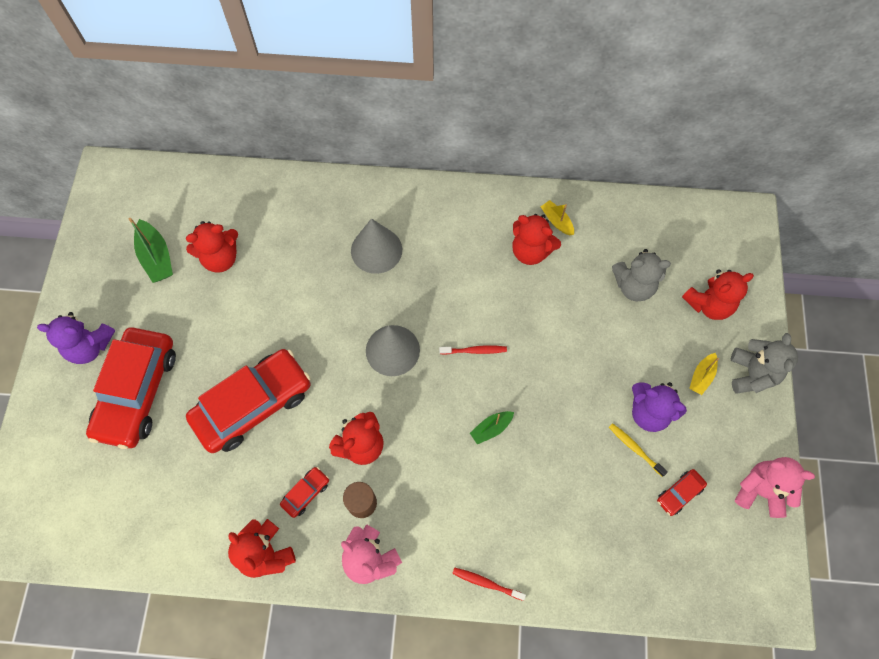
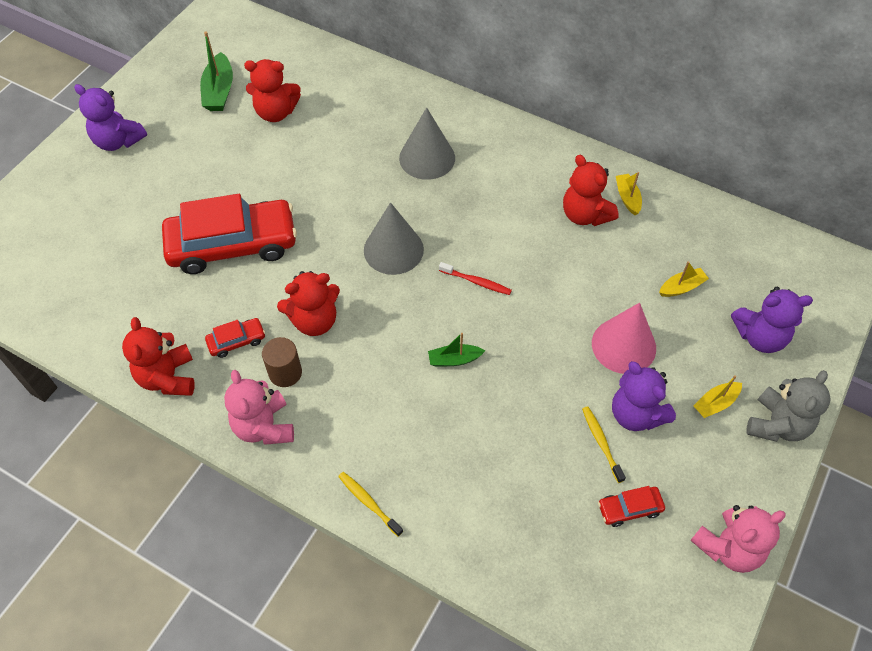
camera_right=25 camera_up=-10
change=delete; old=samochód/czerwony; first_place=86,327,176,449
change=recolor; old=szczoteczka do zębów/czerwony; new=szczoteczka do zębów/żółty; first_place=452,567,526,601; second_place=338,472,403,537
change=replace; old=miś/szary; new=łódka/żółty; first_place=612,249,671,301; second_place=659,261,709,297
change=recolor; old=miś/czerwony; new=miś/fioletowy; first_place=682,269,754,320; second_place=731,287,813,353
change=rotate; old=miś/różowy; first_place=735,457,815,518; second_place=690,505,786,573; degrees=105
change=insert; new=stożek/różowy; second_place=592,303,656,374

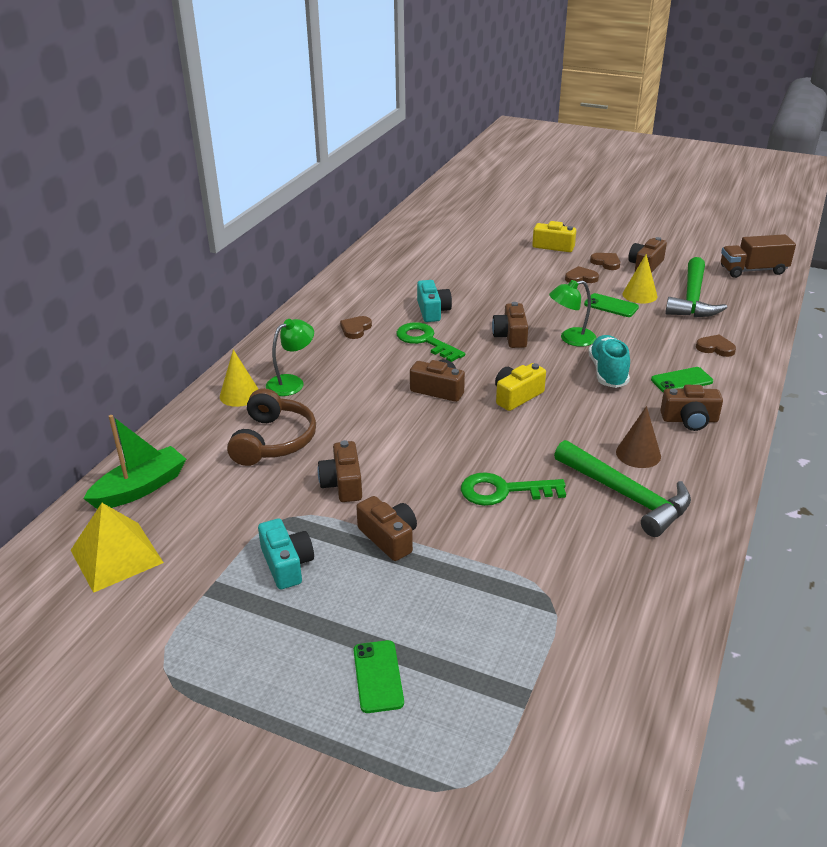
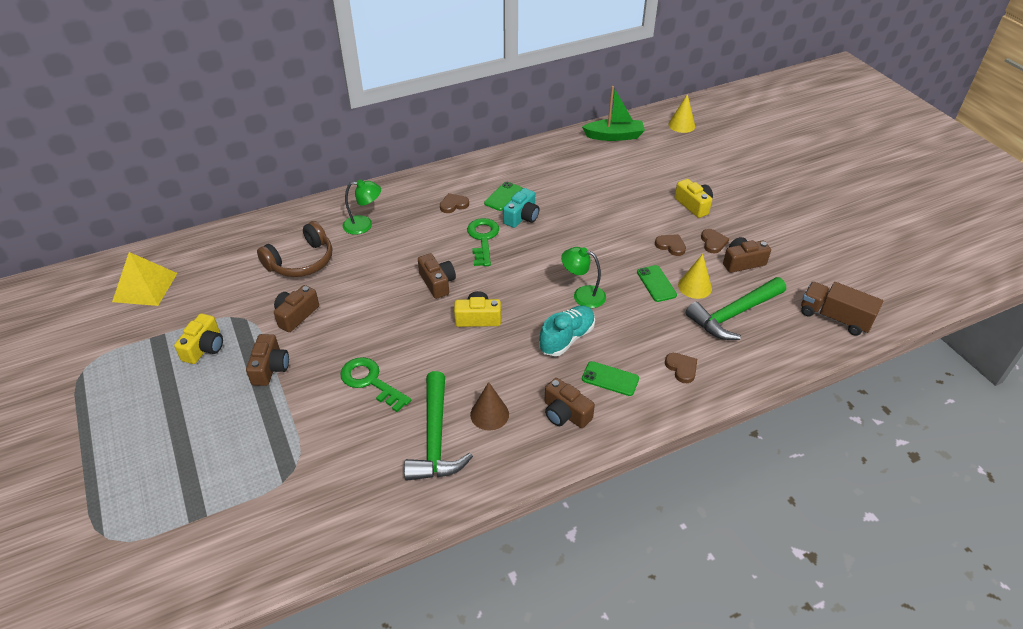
camera_right=40 camera_up=10
change=move; old=łódka/zielony; first_place=83,415,186,509; second_place=582,86,645,141
change=move; old=stożek/żółty; first_place=220,350,258,407; second_place=668,94,695,133
change=recolor; old=aparat fotograficzny/turkusowy; new=aparat fotograficzny/żółty; first_place=258,519,314,590; second_place=174,313,223,364
change=move; old=telefon/zielony; first_place=354,640,404,713; second_place=484,182,523,211
change=delete; old=aparat fotograficzny/brązowy; first_place=492,302,528,348

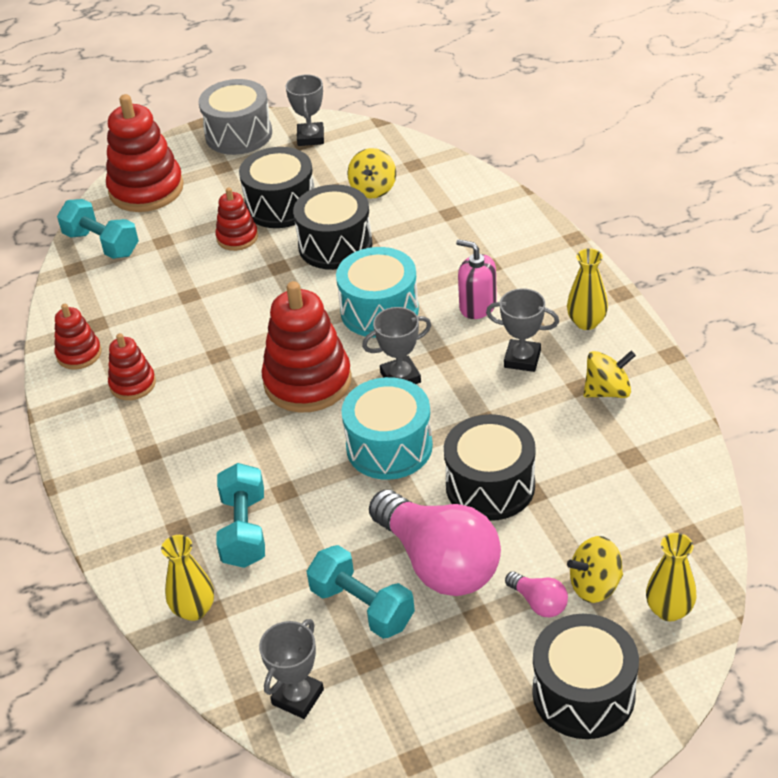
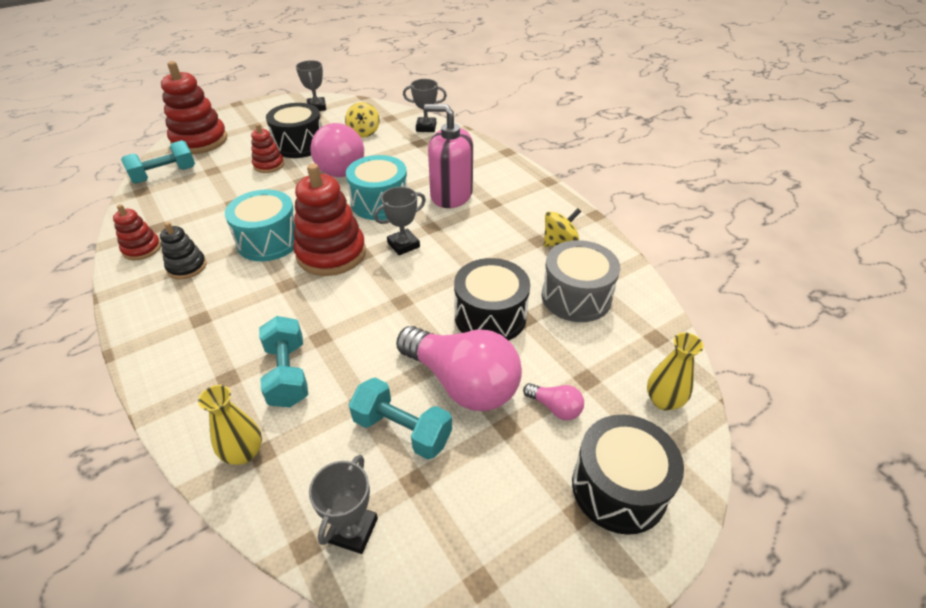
camera_right=-15 camera_up=0
change=rotate; old=hantel/turkusowy; first_place=57,199,139,259; second_place=121,140,195,184; degrees=-60
change=recolor; old=zabawka nakładanka/czerwony; new=zabawka nakładanka/czarny; first_place=108,333,156,400; second_place=160,222,207,279
change=move; old=bęben/szary; first_place=199,79,272,155; second_place=542,240,620,322
change=replace; old=bęben/czarny; new=żarówka/różowy; first_place=293,184,373,270; second_place=310,123,364,177
change=move; old=bęben/turkusowy; first_place=341,377,433,480; second_place=225,189,295,261
change=resize; old=dozownik mydła/różowy; first_place=456,239,497,319; second_place=424,104,473,208; factor=1.62
change=move; old=puchar/szary; first_place=486,288,559,372; second_place=403,79,447,132
change=delete; old=wazon/żółty; first_place=567,248,608,330
change=delete; old=bączek/żółty; first_place=567,536,623,603

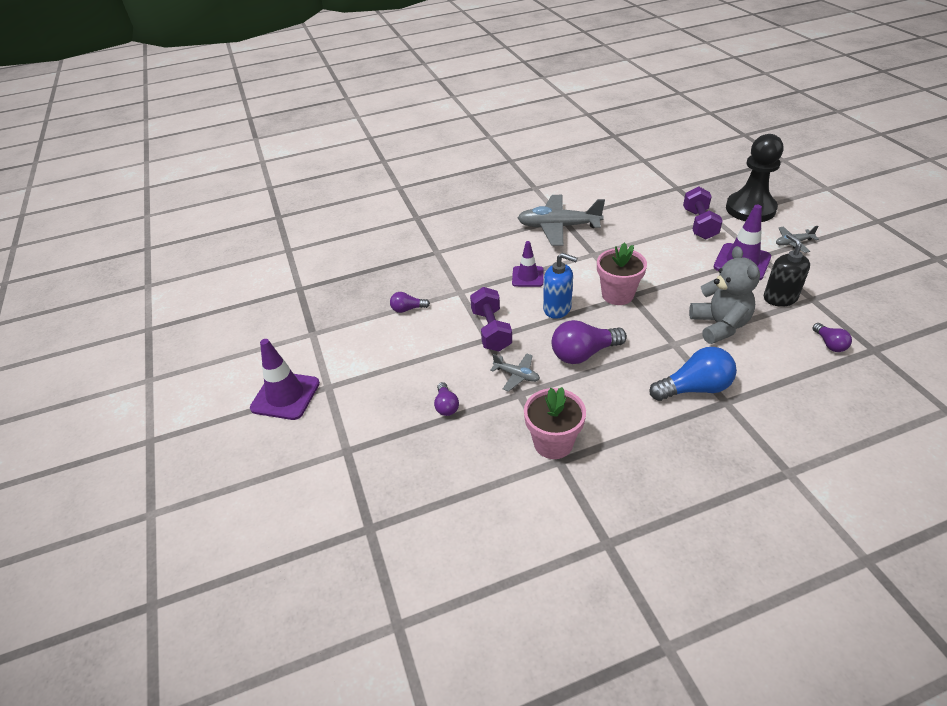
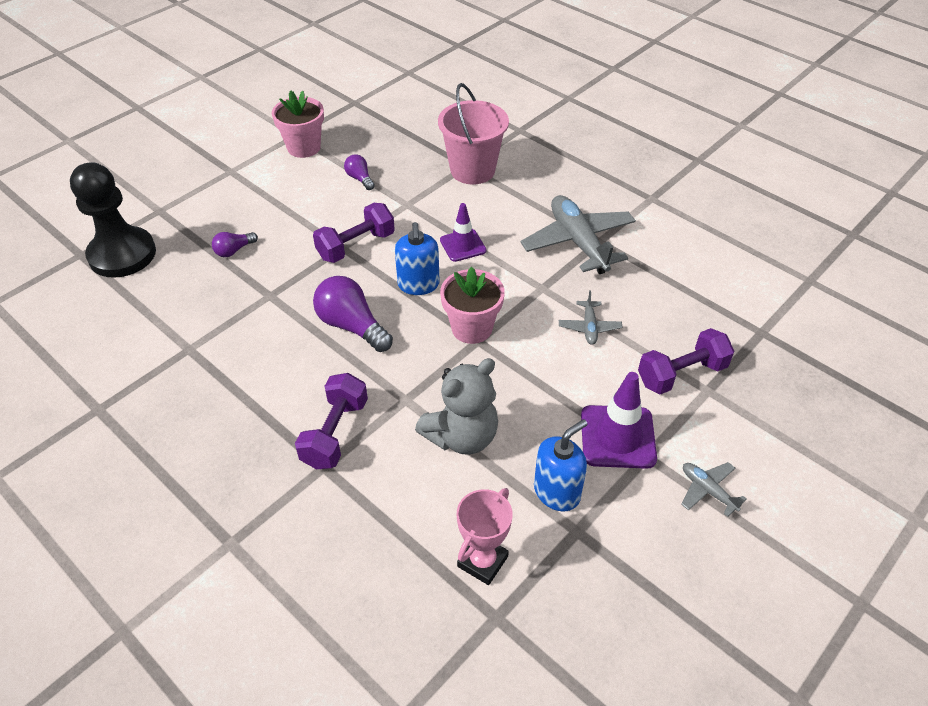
camera_right=60 camera_up=5
change=delete; old=pachołek/fioletowy; first_place=250,339,320,420
change=move; old=samolot/szary; first_place=490,353,540,392; second_place=559,290,623,345
change=move; old=doniczka/różowy; first_place=524,387,586,459; second_place=272,90,324,158
change=replace; old=żarówka/niebieski; new=hantel/fioletowy; first_place=650,347,737,401; second_place=295,373,368,469
change=move; old=pionek/czarny; first_place=726,134,783,222; second_place=70,162,156,278
change=recolor; old=dozownik mydła/czarny; new=dozownik mydła/niebieski; first_place=764,233,810,307; second_place=534,419,587,512
change=replace; old=żarówka/fioletowy; new=puchar/różowy; first_place=812,323,852,352; second_place=457,488,513,585
change=insert; new=wiadro/różowy; second_place=438,83,509,184

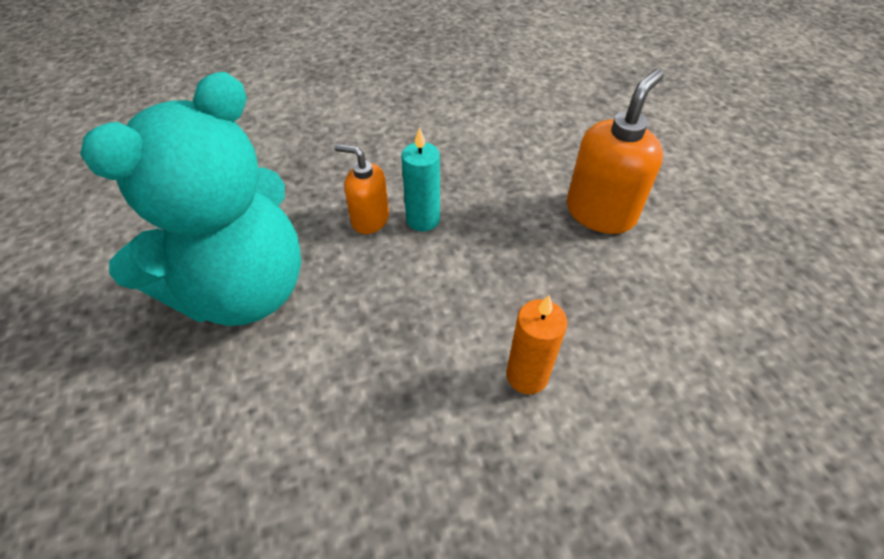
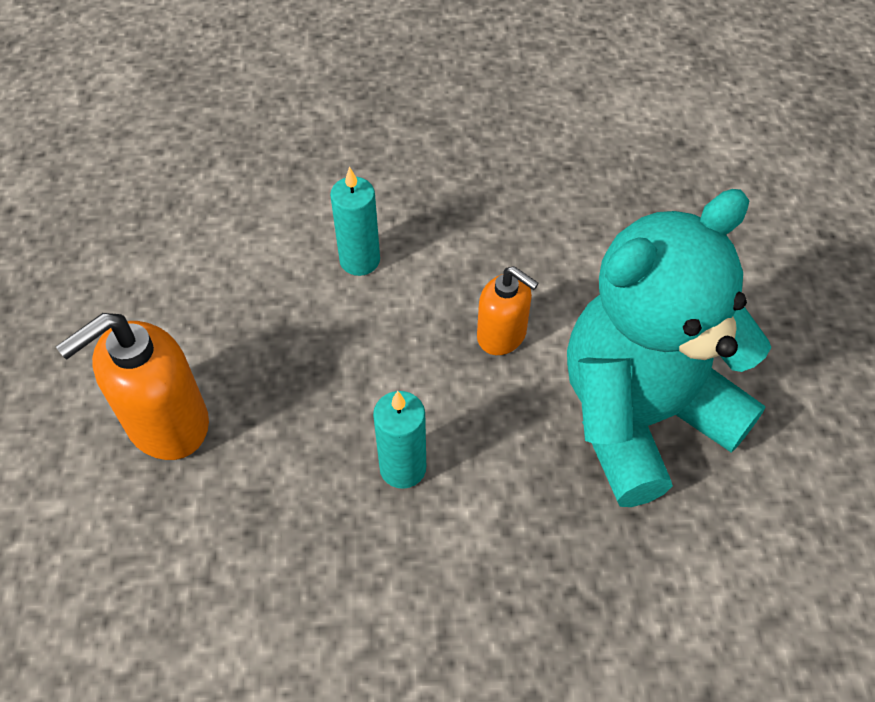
camera_right=-165 camera_up=5
change=move; old=dozownik mydła/pomarańczowy; first_place=335,144,389,234; second_place=477,266,539,355
change=recolor; old=świeca/pomarańczowy; new=świeca/turkusowy; first_place=507,295,567,394; second_place=330,167,380,276

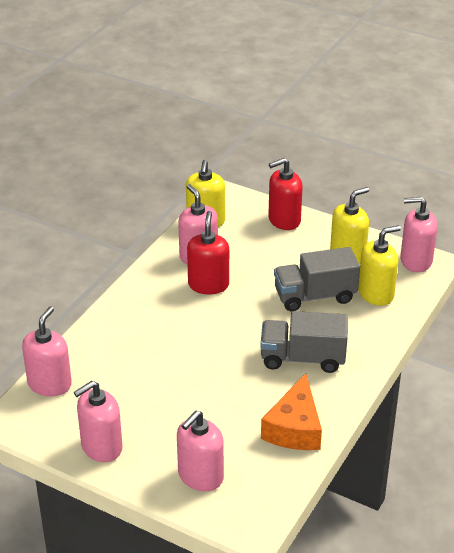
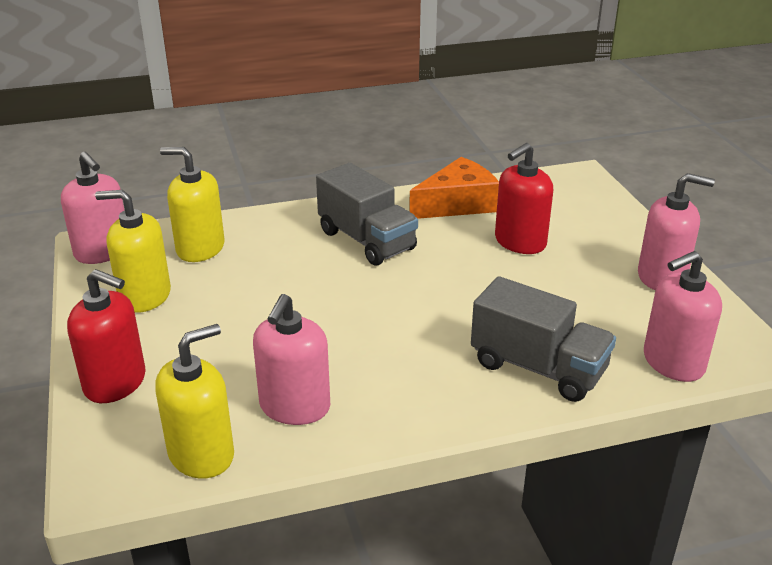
camera_right=-135 camera_up=-5
change=delete; old=dozownik mydła/różowy; first_place=177,411,224,491
change=move; old=dozownik mydła/czerwony; first_place=187,211,229,294; second_place=495,143,553,254
change=move; old=ciężarówka/szary; first_place=274,247,360,311; second_place=471,276,616,402

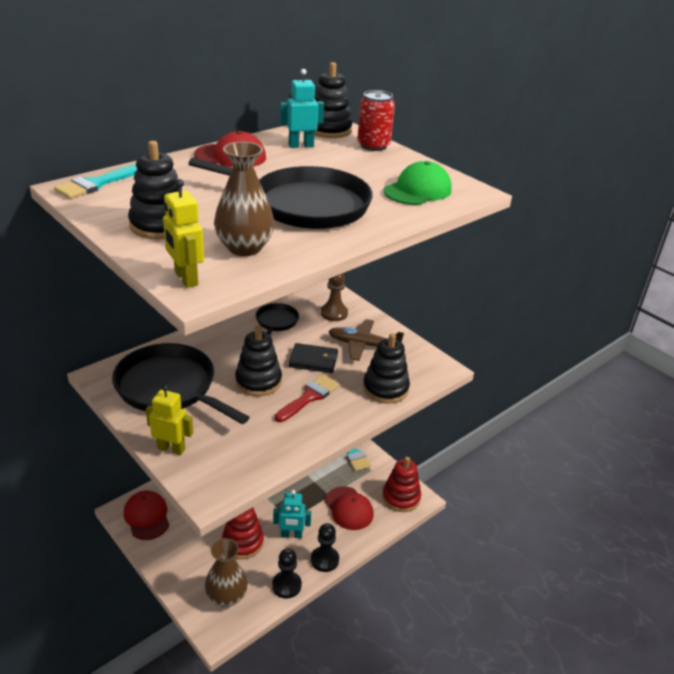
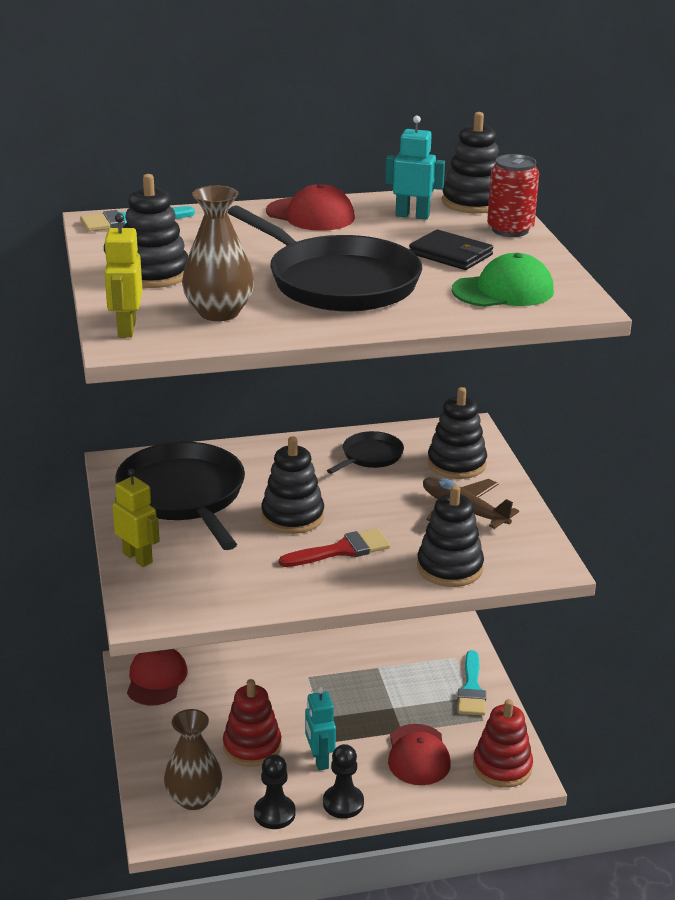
camera_right=30 camera_up=-5
change=rotate; old=robot/turkusowy; first_place=273,490,311,538; second_place=305,687,336,770; degrees=45
change=move; old=portfel/czarny; first_place=289,343,338,373; second_place=409,229,493,270
change=replace; old=pionek/brązowy; new=zabawka nakładanka/czarny; first_place=321,273,348,321; second_place=428,387,487,479

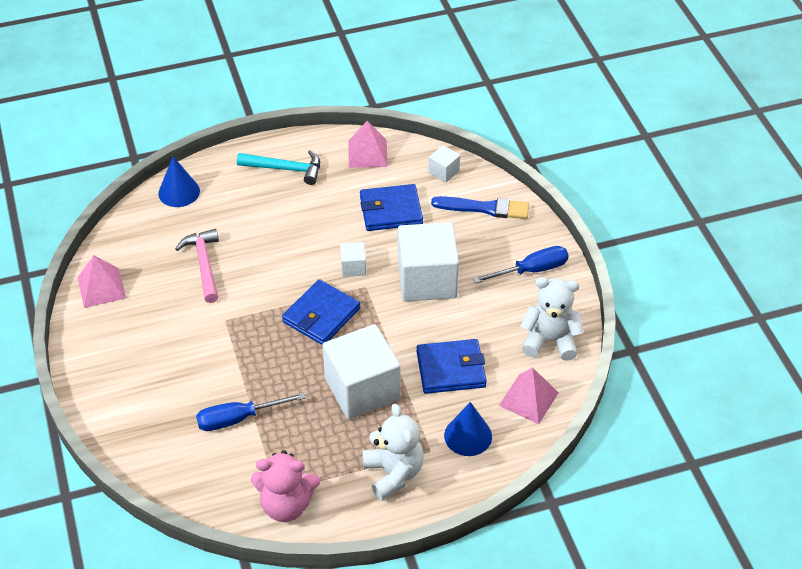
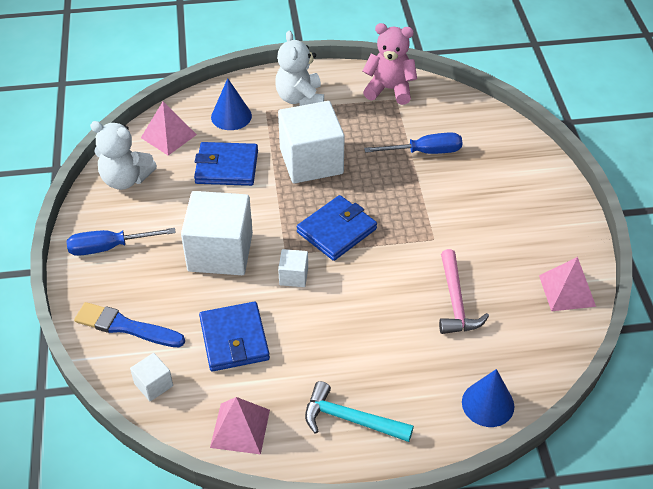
camera_right=-170 camera_up=0
change=rotate; old=portfel/niebieski; first_place=360,184,423,231; second_place=199,302,270,371; degrees=75

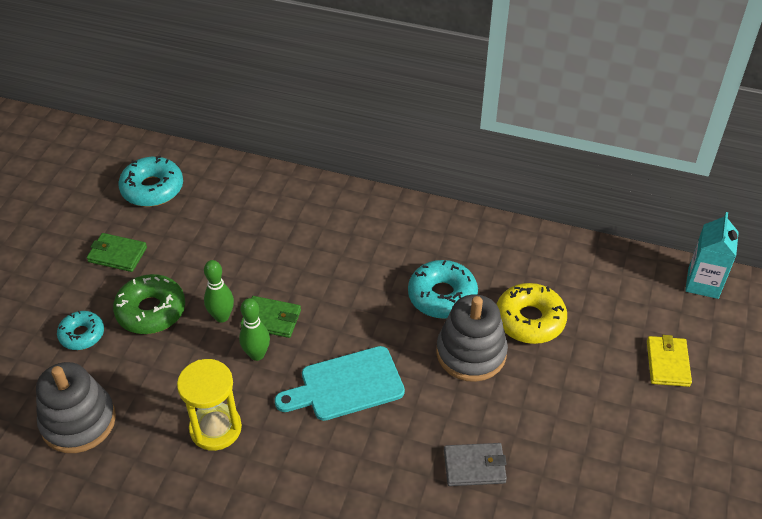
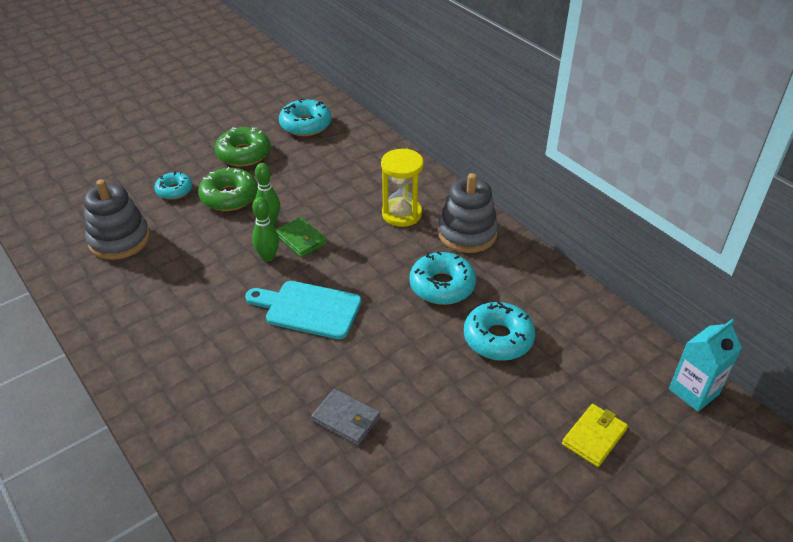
camera_right=35 camera_up=-5
change=replace; old=portfel/zielony; new=donut/zielony; first_place=87,233,147,272; second_place=215,127,271,167
change=move; old=klepsydra/żółty; first_place=177,359,242,451; second_place=381,149,424,227
change=move; old=zabawka nakładanka/szary; first_place=436,294,508,382; second_place=438,173,498,253
change=recolor; old=donut/żółty; new=donut/turkusowy; first_place=496,283,567,344; second_place=464,302,536,361

